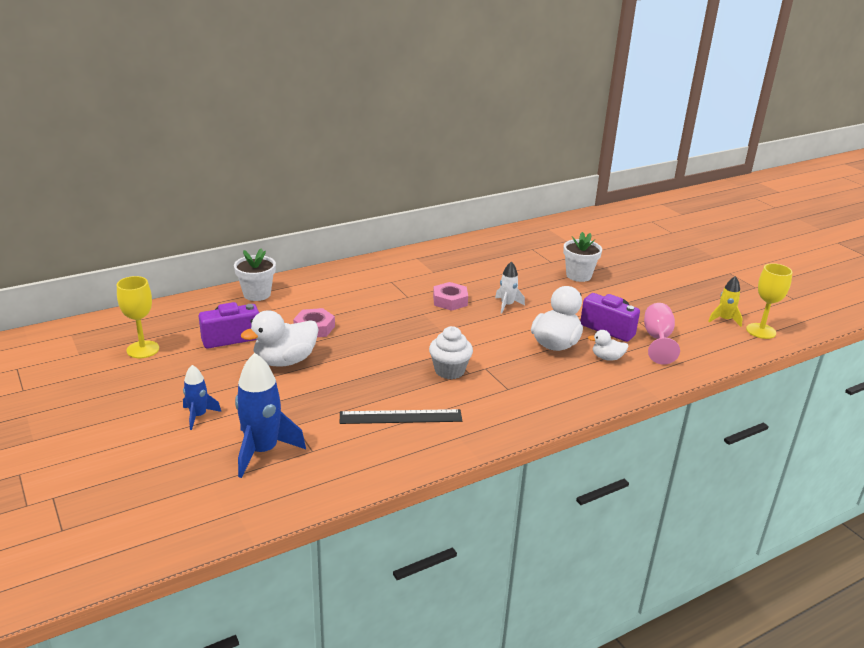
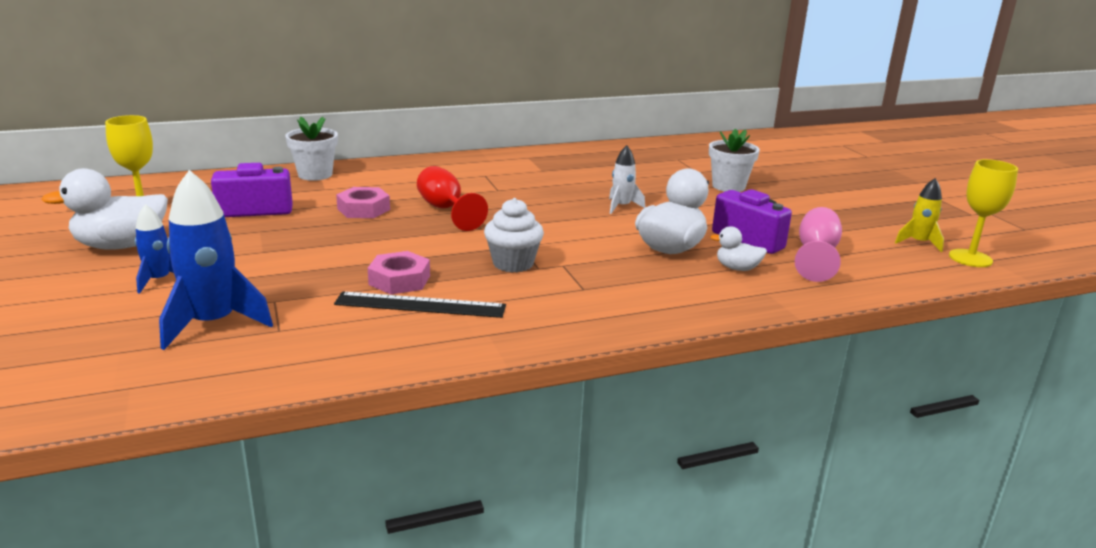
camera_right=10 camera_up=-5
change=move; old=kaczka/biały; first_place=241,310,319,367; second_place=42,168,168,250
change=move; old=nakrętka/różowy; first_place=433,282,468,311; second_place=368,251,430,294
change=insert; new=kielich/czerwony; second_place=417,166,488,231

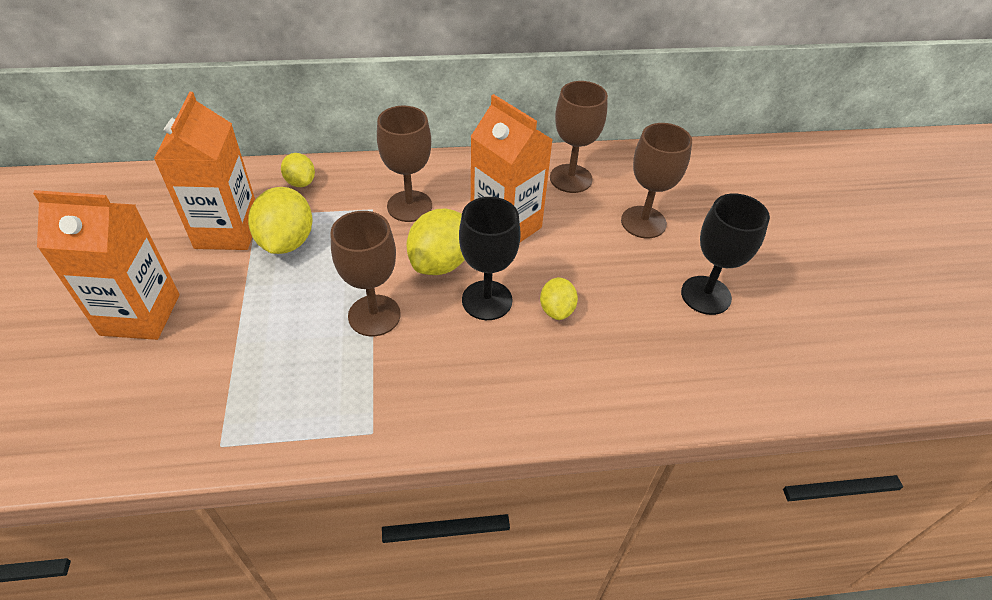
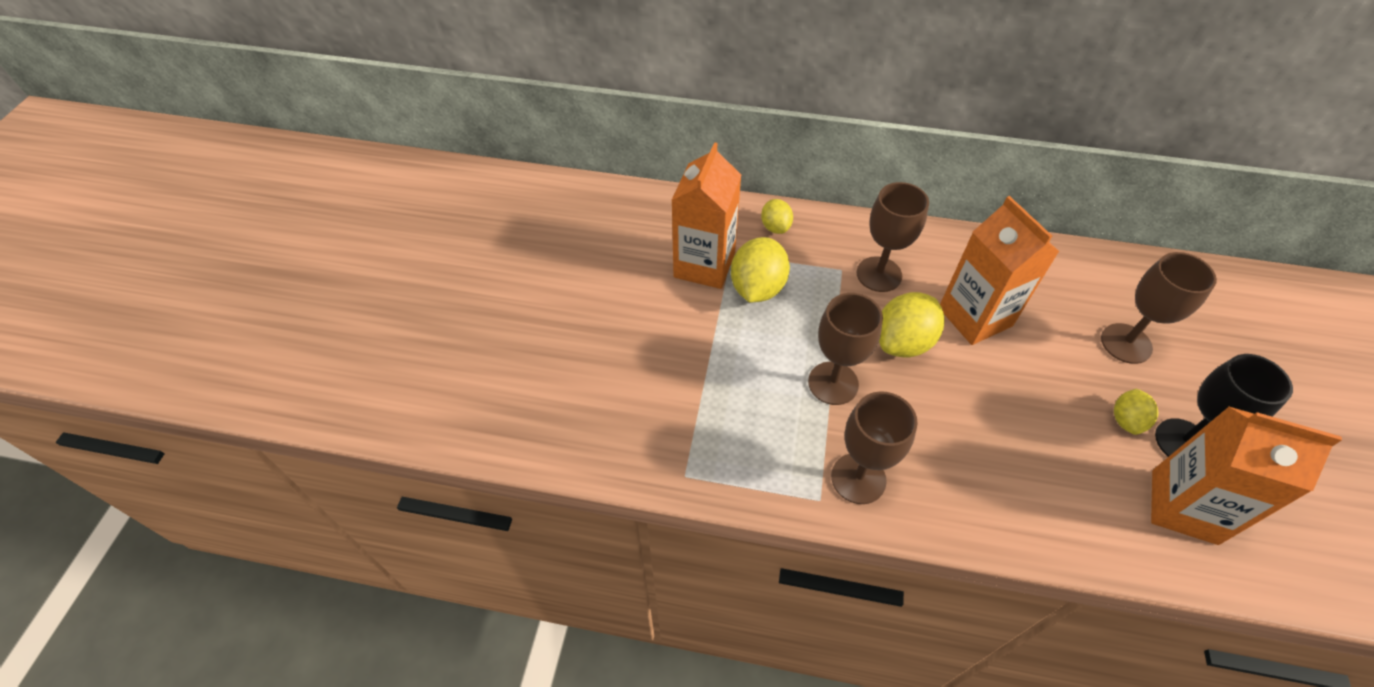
camera_right=20 camera_up=5
change=move; old=karton mleka/pomarańczowy; first_place=33,190,180,340; second_place=1151,406,1342,545
change=delete; old=kielich/czarny; first_place=459,197,521,320
change=move; old=cytryna/żółty; first_place=540,277,578,320; second_place=1114,389,1158,435
change=move; old=kielich/brązowy; first_place=550,81,608,193; second_place=831,391,918,504

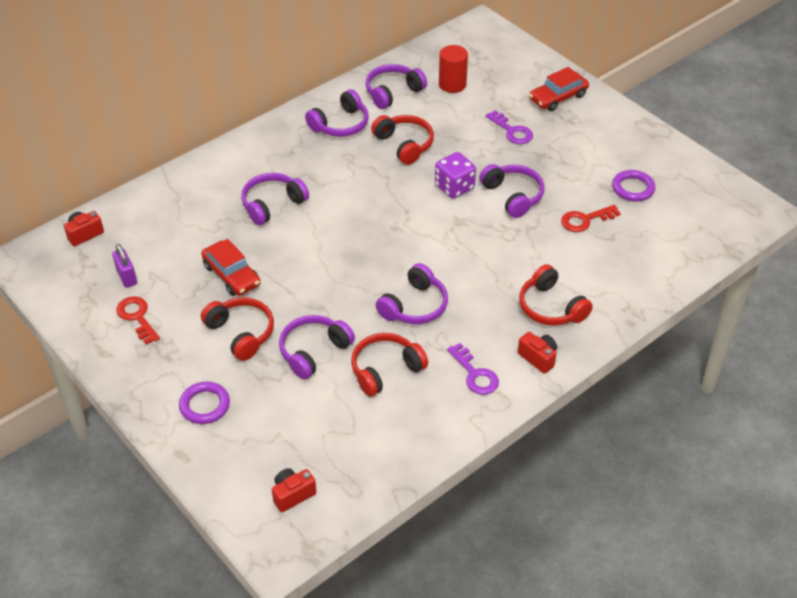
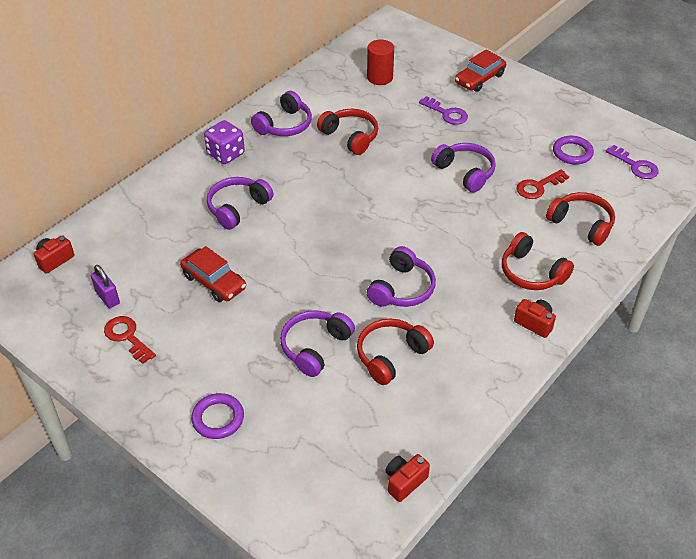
camera_right=-10 camera_up=0
change=move; old=słuchawki/czerwony; first_place=201,297,274,361; second_place=546,192,615,246
change=move; old=aparat fotograficzny/czerwony; first_place=272,468,316,512; second_place=385,454,430,502
change=delete; old=słuchawki/fioletowy; first_place=366,64,427,109
change=move; old=kostka do gry/fioletowy; first_place=435,152,476,198; second_place=204,120,245,164
change=move; old=klucz/fioletowy; first_place=447,343,499,395; second_place=606,145,659,179

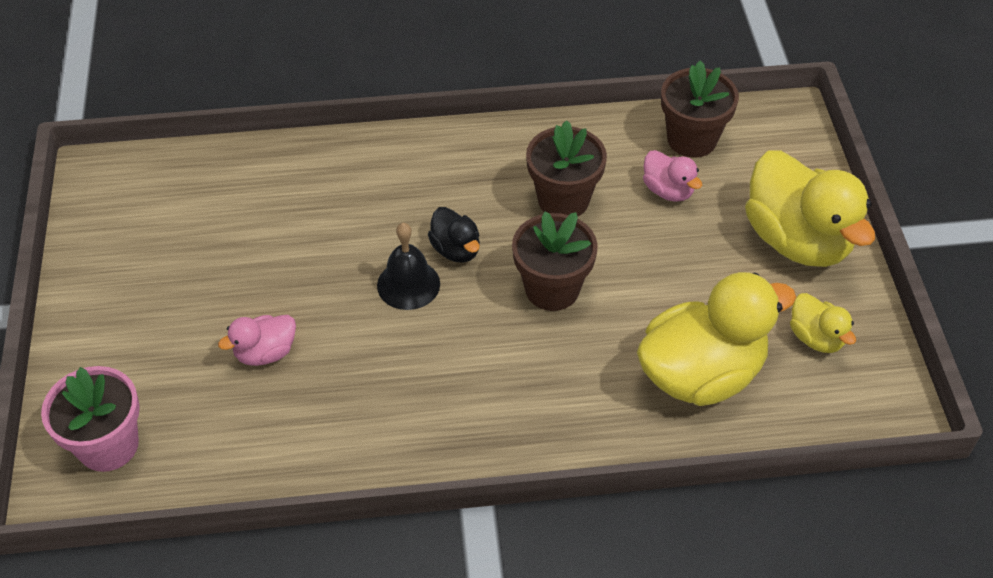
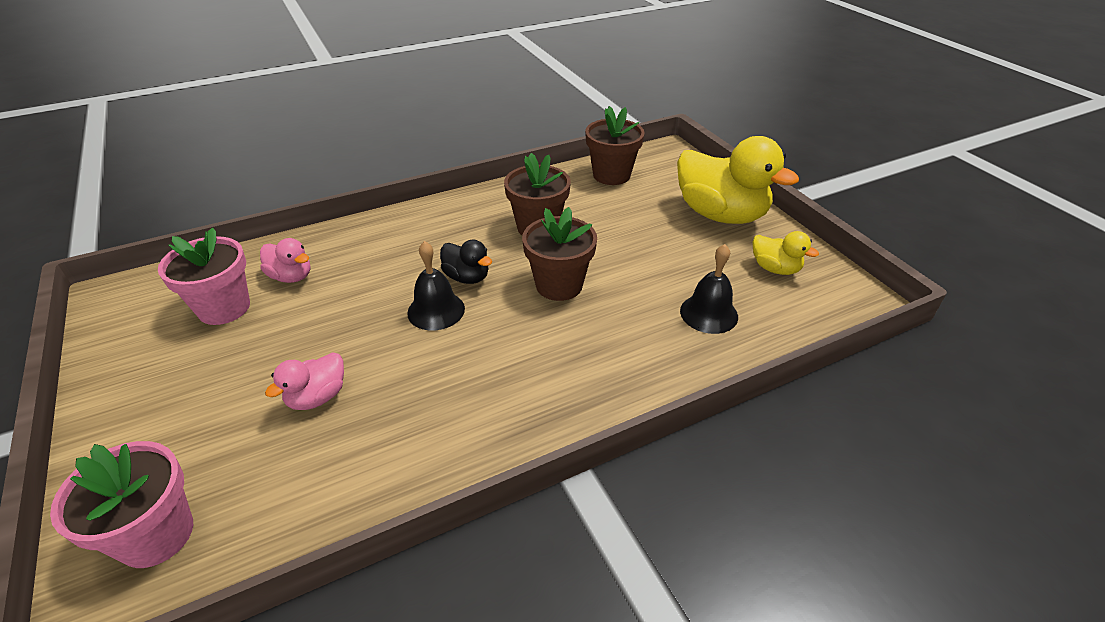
camera_right=-20 camera_up=-10
change=replace; old=kaczka/żółty; new=dzwonek/czarny; first_place=637,272,796,406; second_place=680,244,738,334
change=move; old=kaczka/różowy; first_place=643,150,702,202; second_place=260,238,311,283
change=insert; new=doniczka/różowy; second_place=158,228,250,325

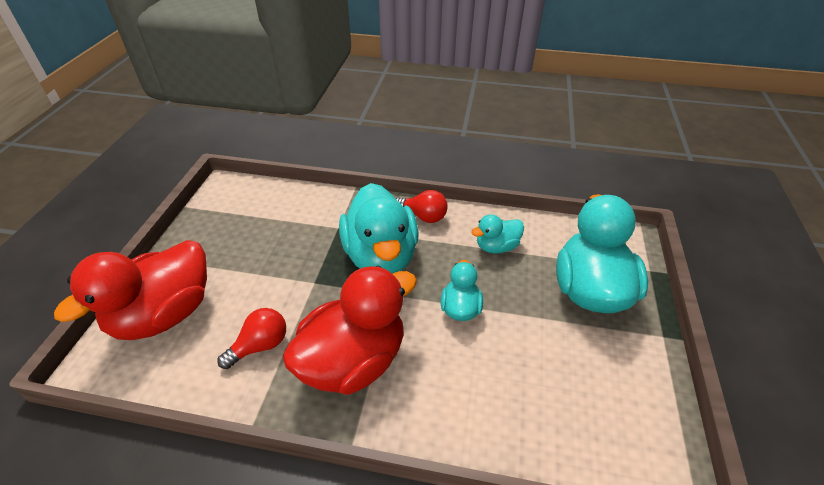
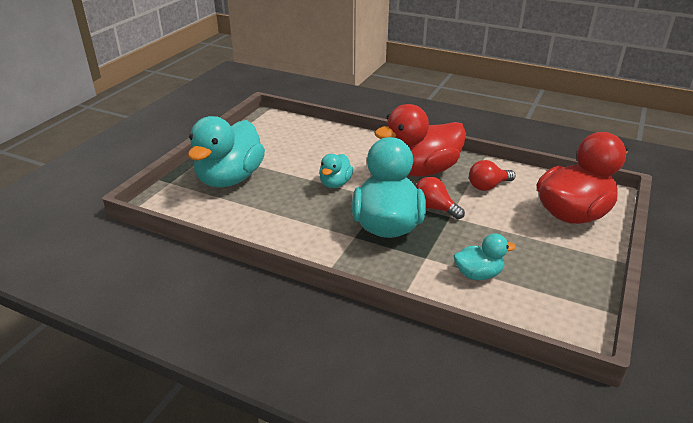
camera_right=-165 camera_up=-10
change=move; old=żarówka/czerwony; first_place=396,190,448,223; second_place=415,177,465,219
change=move; old=kaczka/turkusowy; first_place=471,214,524,254; second_place=453,233,516,280

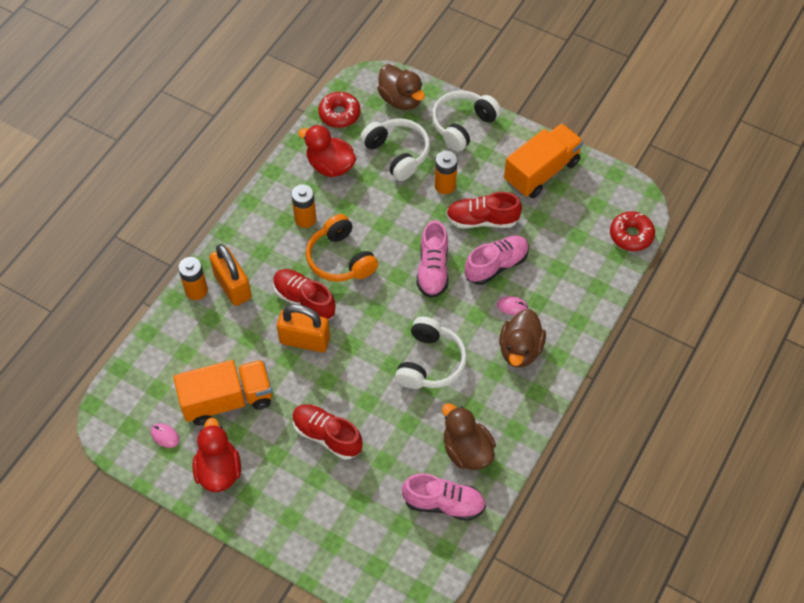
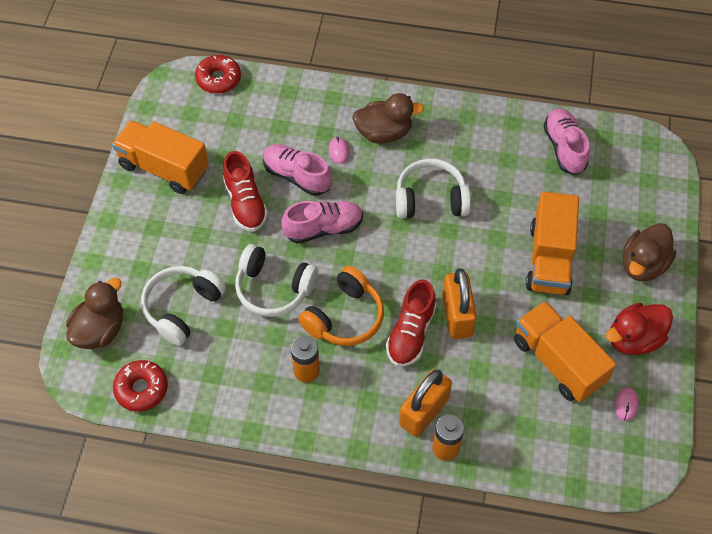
camera_right=-110 camera_up=0
change=replace; old=but/czerwony; new=ciężarówka/pomarańczowy; first_place=292,404,363,460; second_place=526,191,579,295
change=delete; old=kaczka/czerwony; first_place=298,125,356,177
change=move; old=słuchawki/biały; first_place=432,90,501,152; second_place=235,244,318,317
change=delete; old=bateria/pomarańczowy; first_place=435,151,458,194
change=move; old=kaczka/brązowy; first_place=442,403,496,470; second_place=623,223,676,281

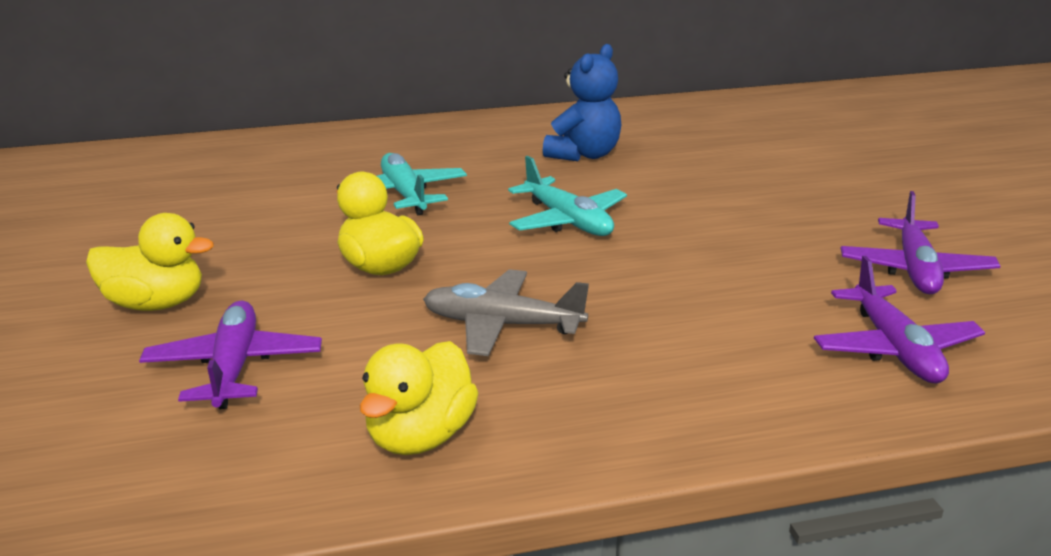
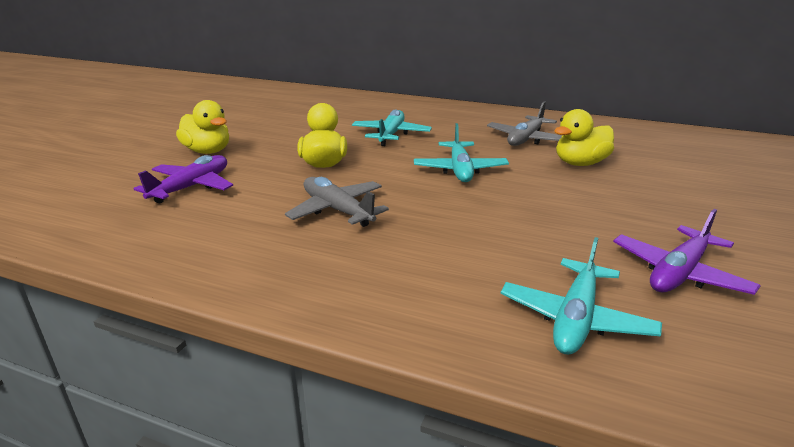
camera_right=35 camera_up=0
change=move; old=kaczka/żółty; first_place=360,341,478,455; second_place=554,109,614,166
change=replace; old=miś/niebieski; new=samolot/szary; first_place=543,44,621,161; second_place=487,101,562,146
change=recolor; old=samolot/fioletowy; new=samolot/turkusowy; first_place=814,256,985,384; second_place=500,237,662,355

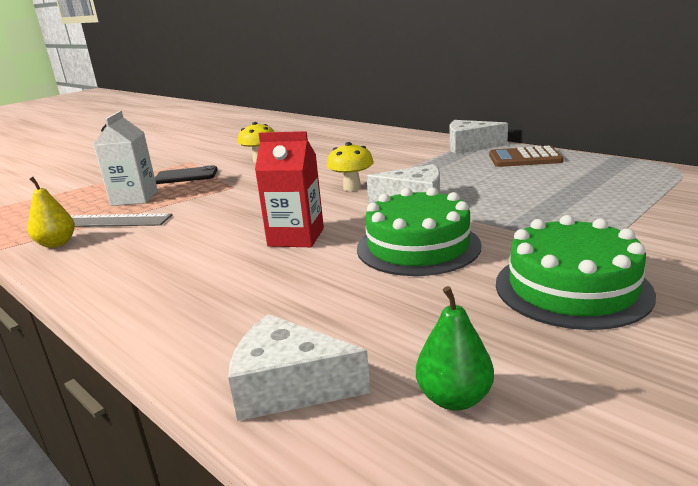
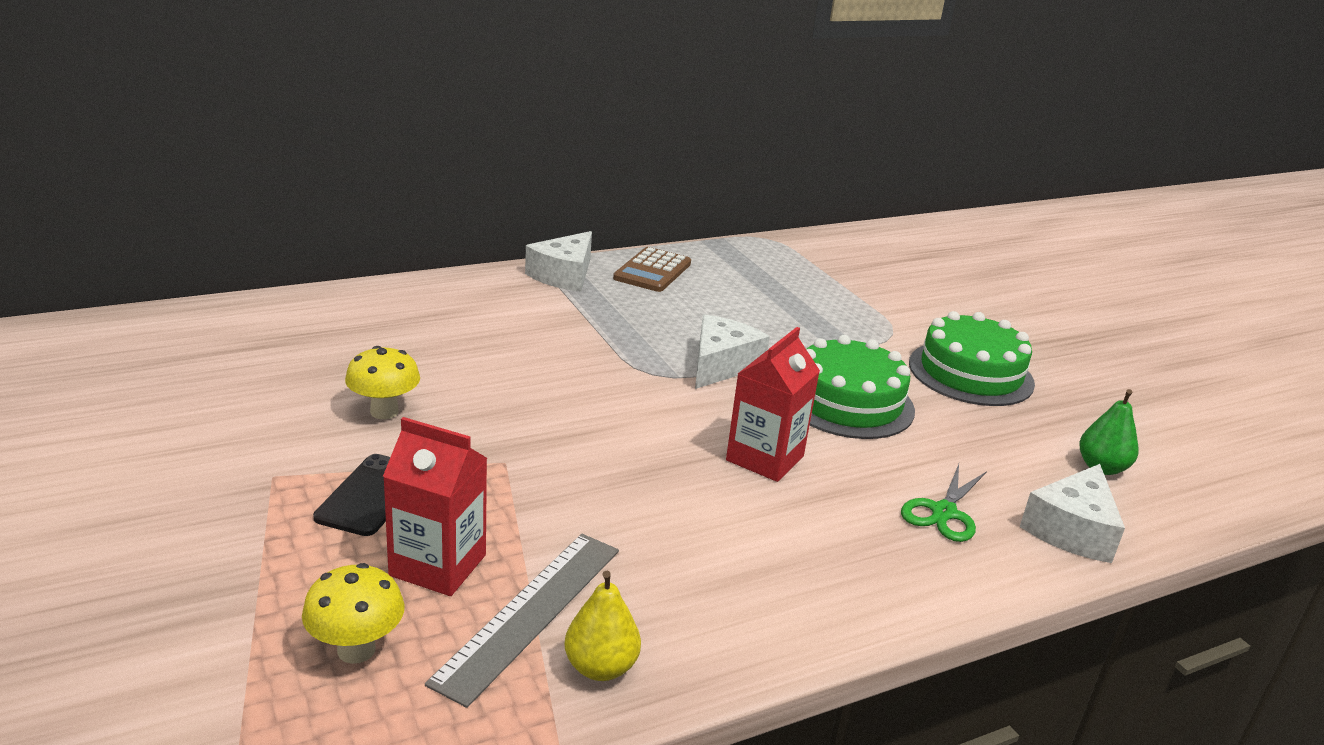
camera_right=-75 camera_up=5
change=recolor; old=karton mleka/biały; new=karton mleka/czerwony; first_place=93,111,158,206; second_place=383,417,487,596
change=move; old=grzyb/żółty; first_place=327,142,374,191; second_place=302,563,405,664
change=insert; new=nożyczki/zielony; second_place=901,464,987,542

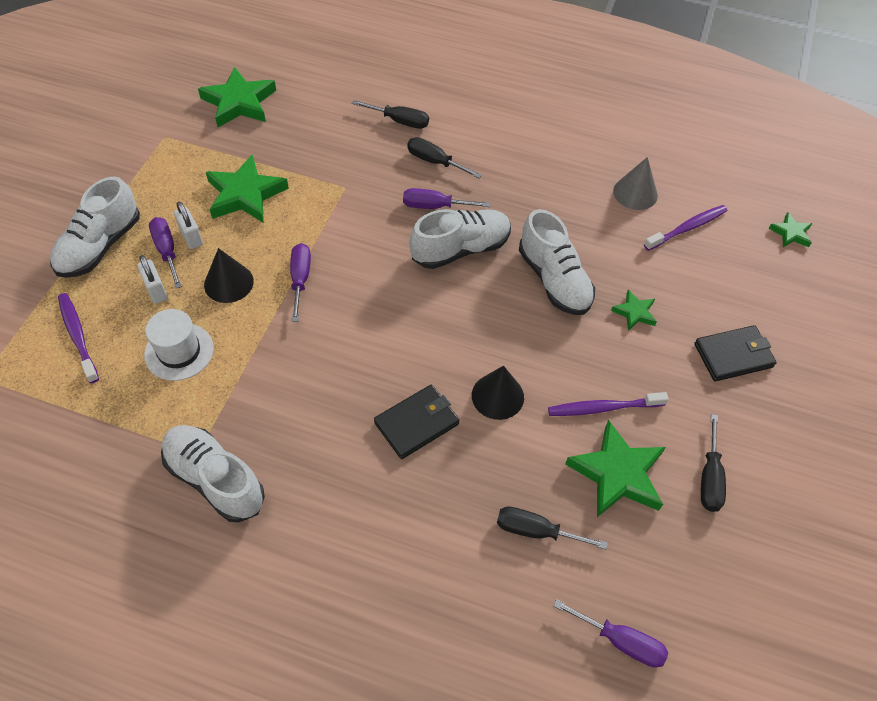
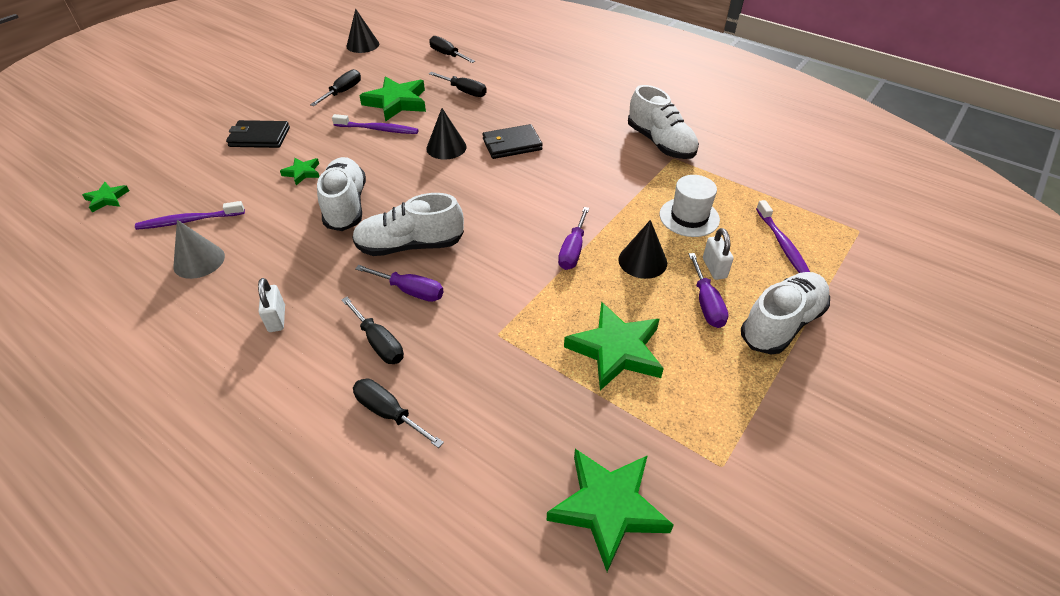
camera_right=-160 camera_up=-10
change=move; old=kłódka/biały; first_place=174,201,203,249; second_place=258,278,285,332
change=recolor; old=śrubokręt/fioletowy; new=śrubokręt/czarny; first_place=554,599,668,668; second_place=429,36,475,63
change=insert; new=stożek/czarny; second_place=346,9,379,53

